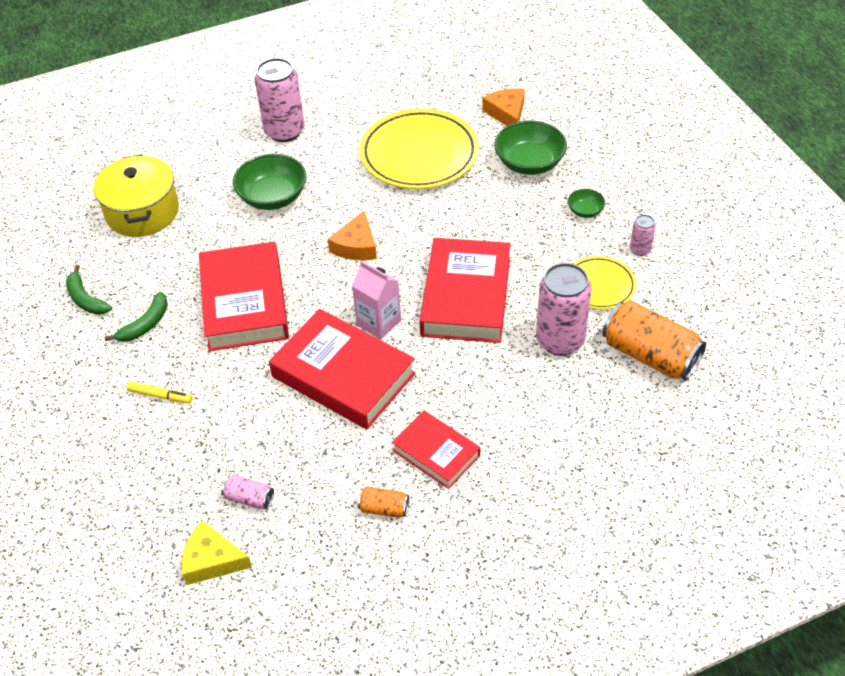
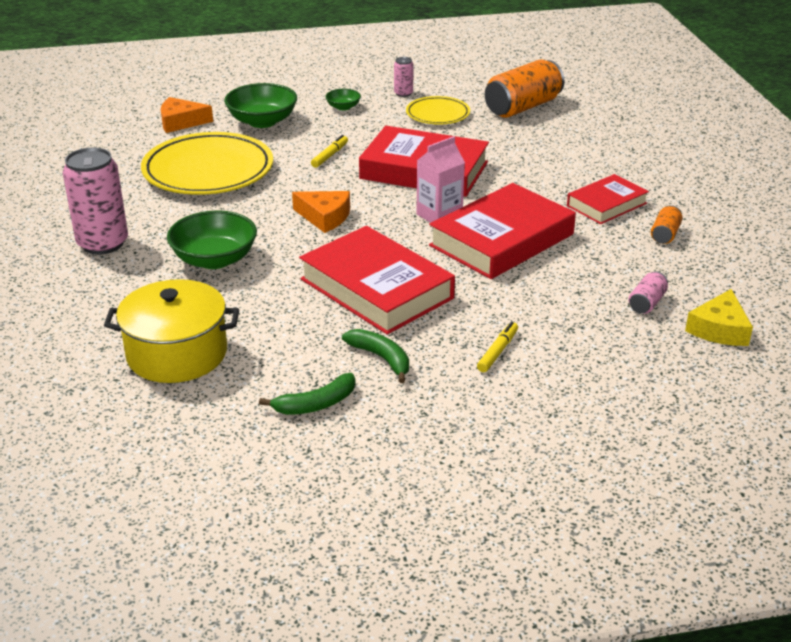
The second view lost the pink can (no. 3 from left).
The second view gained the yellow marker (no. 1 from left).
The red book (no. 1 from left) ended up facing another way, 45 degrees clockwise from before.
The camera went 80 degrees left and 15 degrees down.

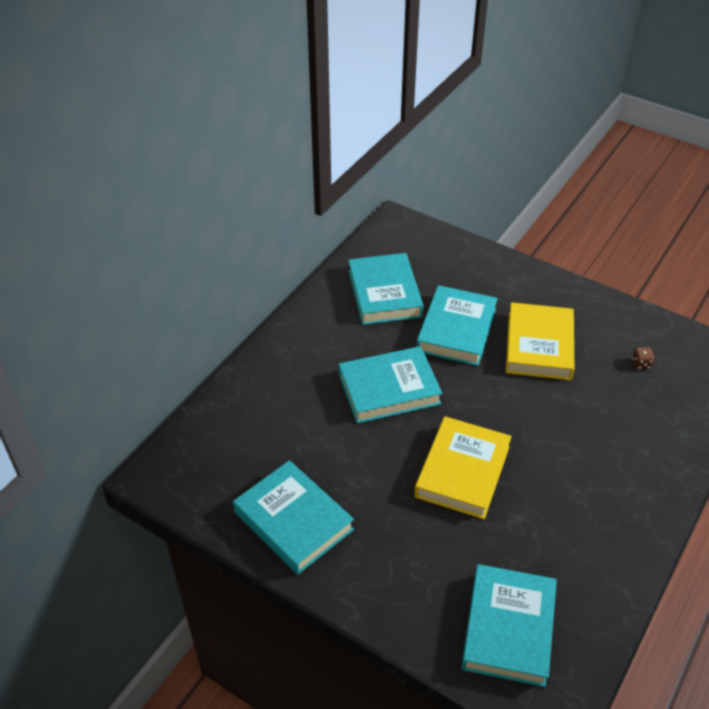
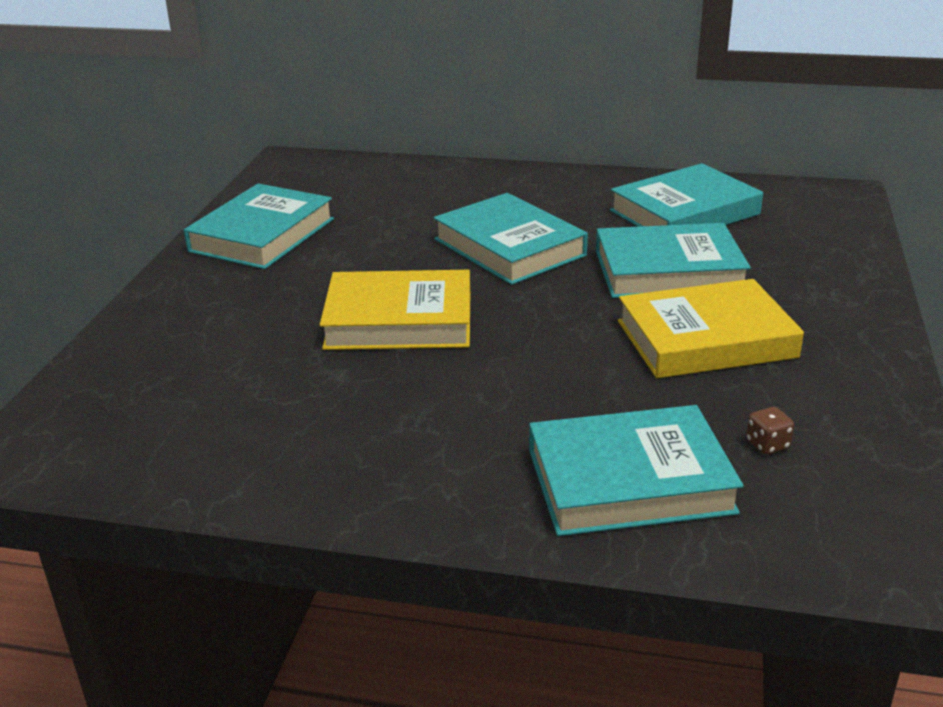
The turquoise book (no. 5 from left in the first image) ended up elsewhere.
The camera went 70 degrees right and 15 degrees down.

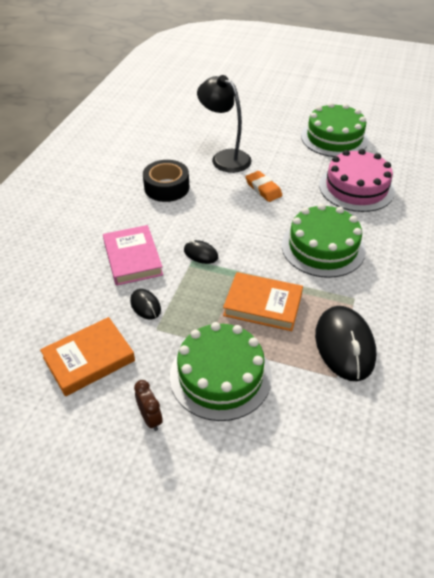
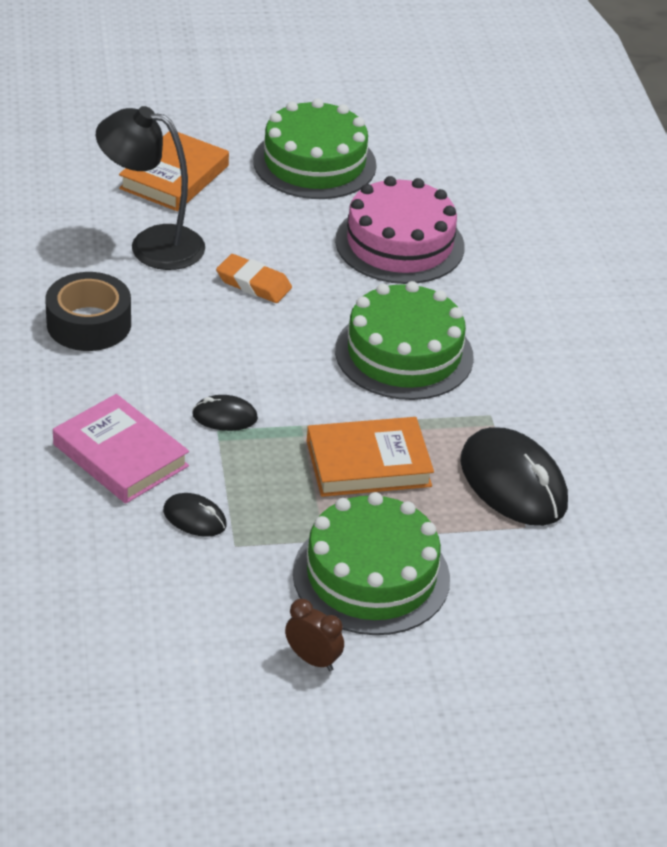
The orange book (no. 1 from left) ended up elsewhere.
The camera went 30 degrees left and 5 degrees down.

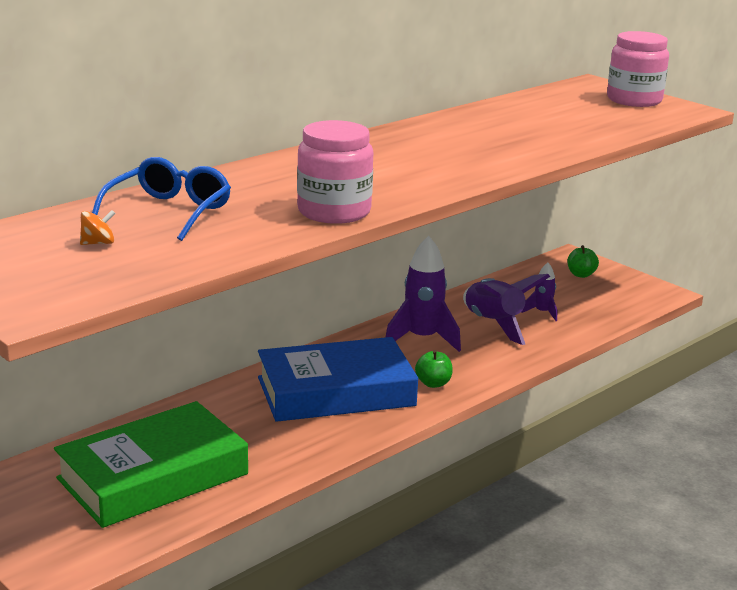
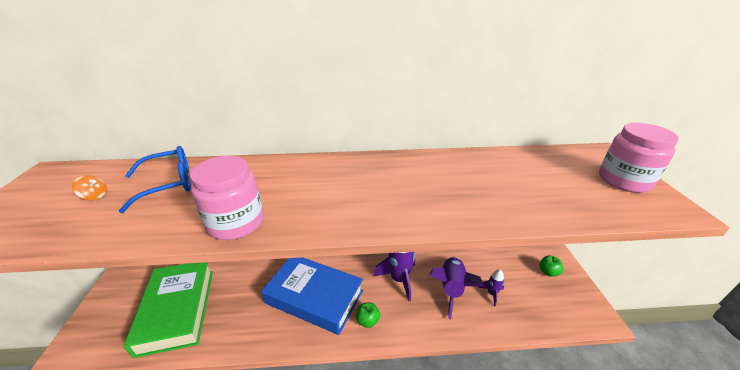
The green book ended up facing another way, 75 degrees clockwise from before.
The camera went 40 degrees right and 10 degrees up.

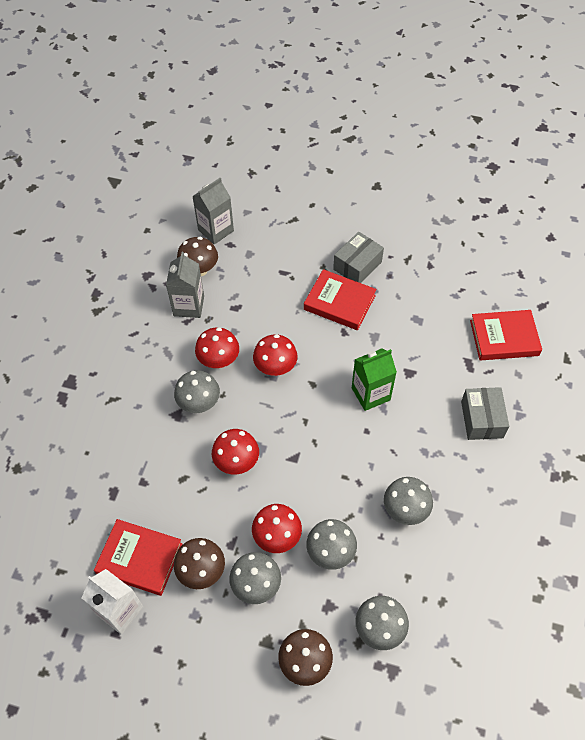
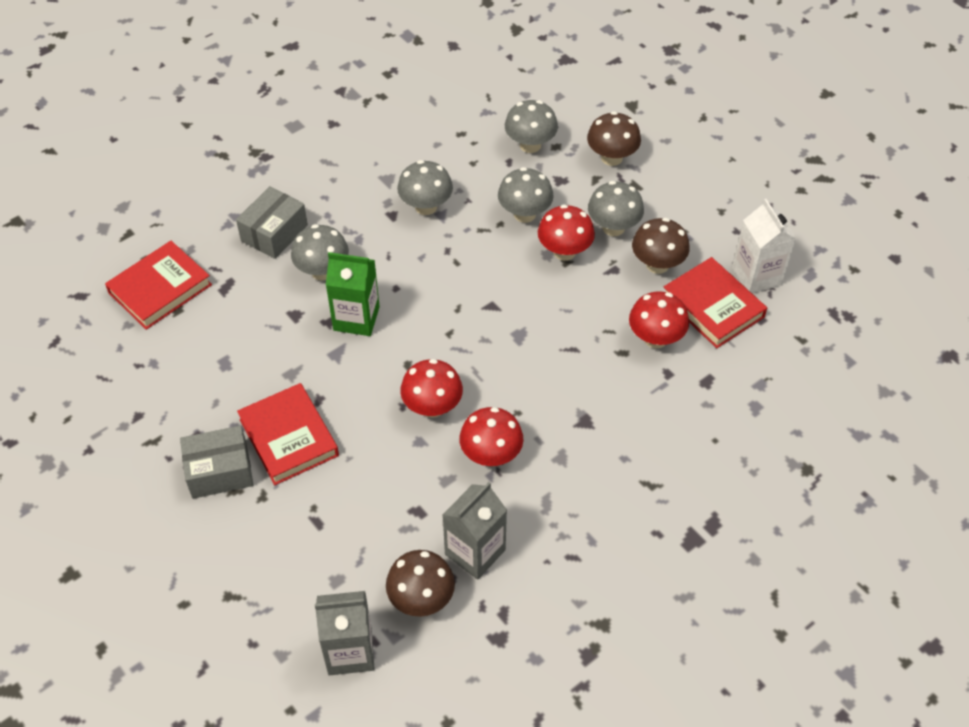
The grey mushroom (no. 1 from left) ended up elsewhere.
The red mushroom (no. 2 from left in the first image) ended up elsewhere.
The red book (no. 3 from left in the first image) ended up facing another way, 75 degrees counterclockwise from before.
The camera went 145 degrees left and 5 degrees down.

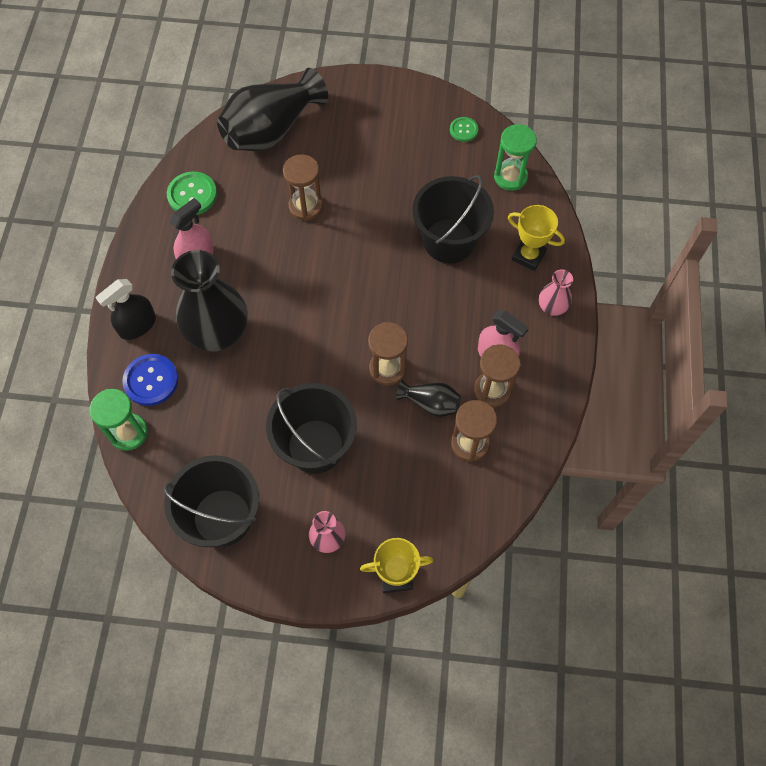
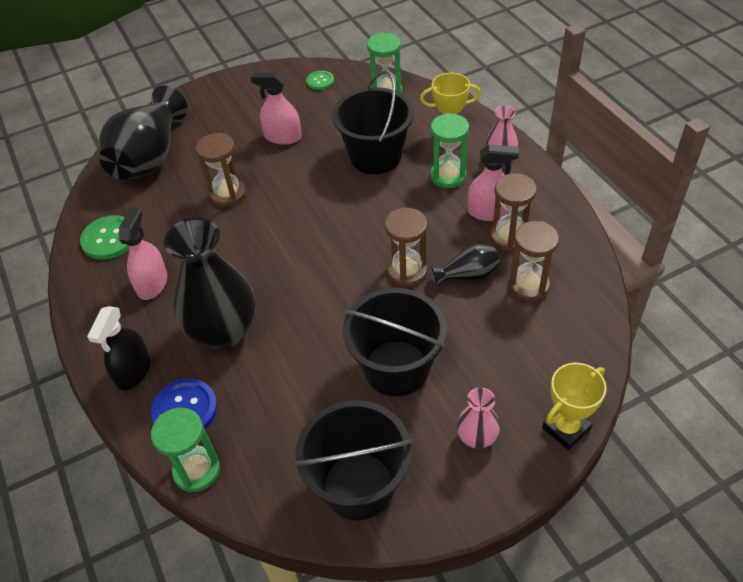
The second view gained the pink spray bottle (no. 2 from left).
The second view gained the green hourglass (no. 3 from left).
The camera went 30 degrees left and 15 degrees down.

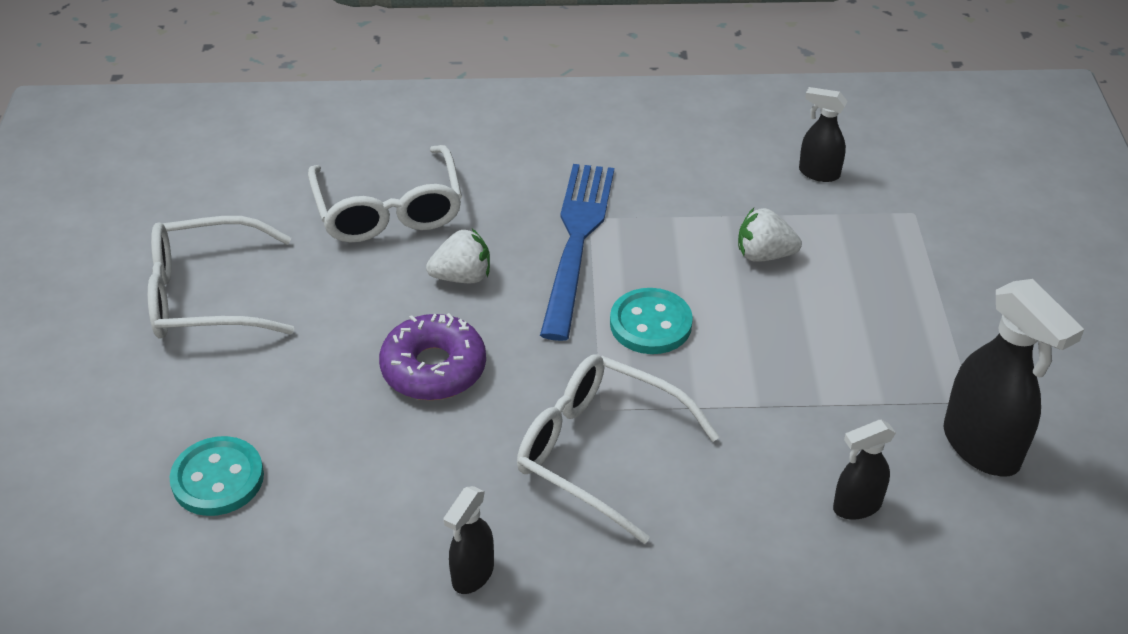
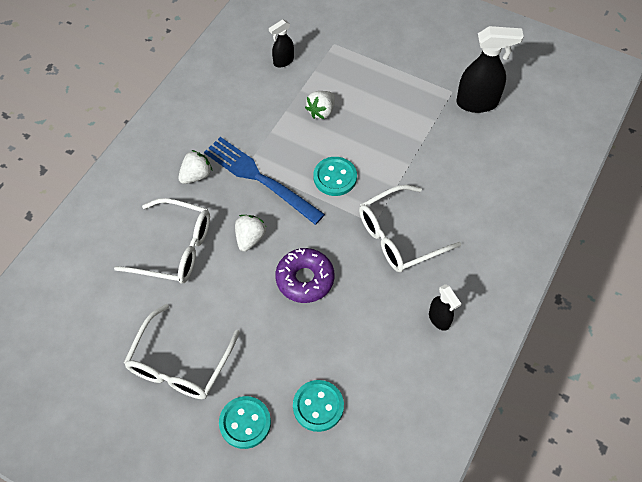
The second view lost the black spray bottle (no. 3 from left).
The second view gained the white strawberry (no. 1 from left).
The second view gained the turquoise button (no. 1 from left).
The camera went 60 degrees left and 15 degrees up.

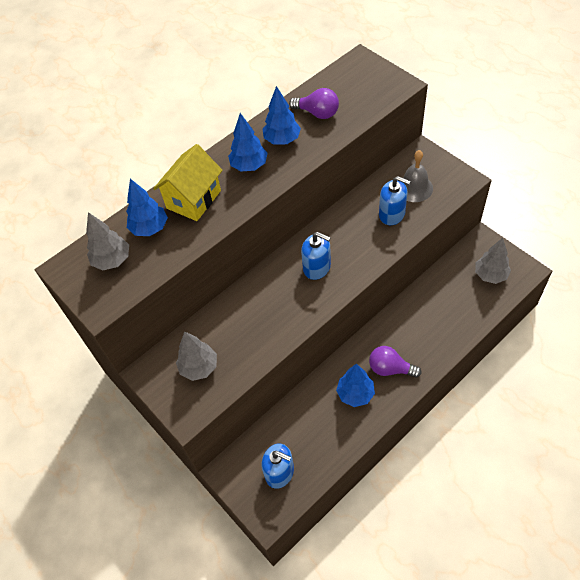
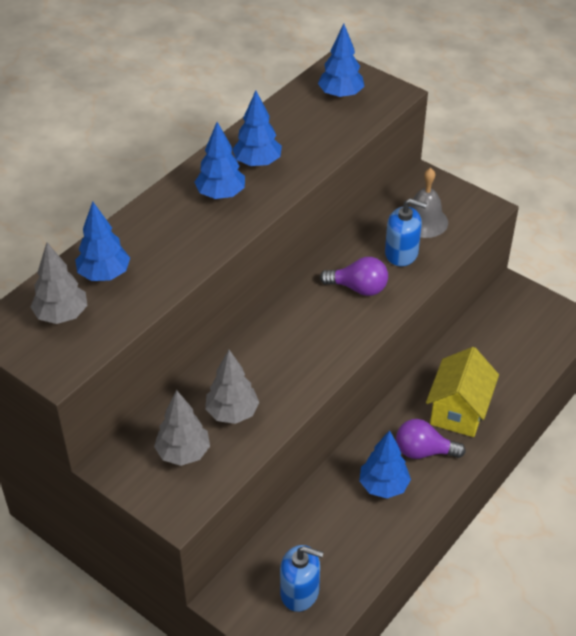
The second view lost the blue soap dispenser (no. 2 from left).
The second view gained the blue tree (no. 4 from left).
The yellow house ended up elsewhere.
The purple light bulb (no. 1 from left) ended up elsewhere.
The grey tree (no. 3 from left) ended up elsewhere.
The camera went 15 degrees left and 10 degrees down.

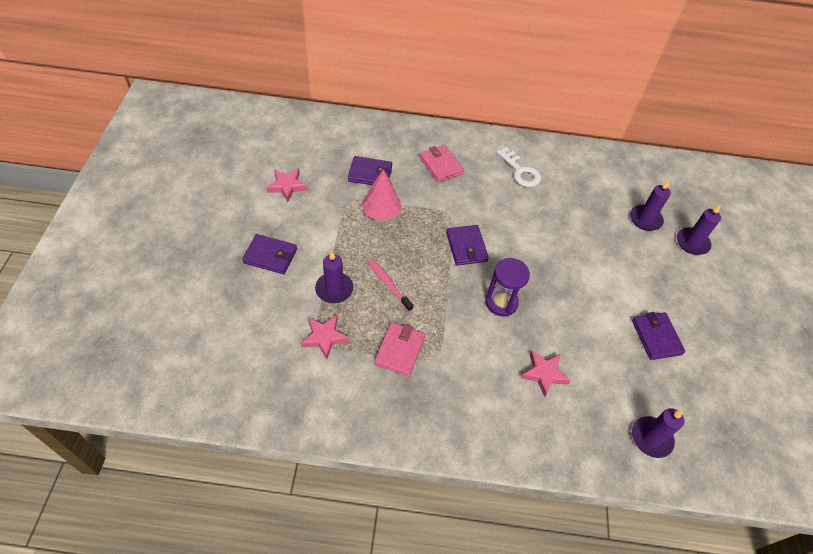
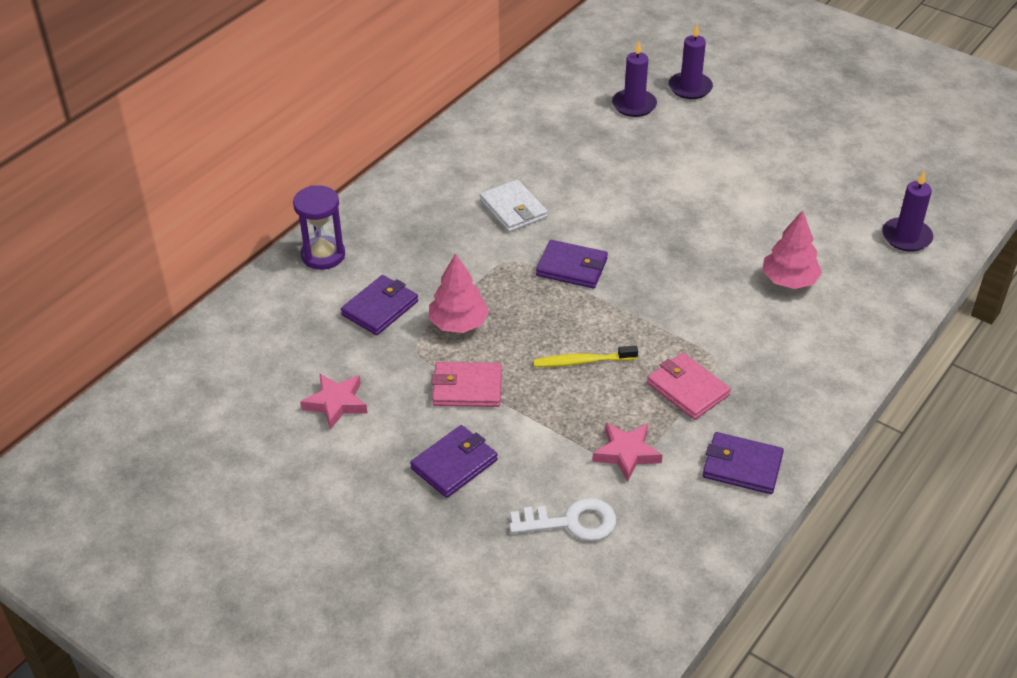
The second view lost the purple candle (no. 1 from left).
The second view gained the white wallet.
The pink wallet (no. 2 from left in the first image) ended up elsewhere.
The purple hourglass ended up elsewhere.
The white key ended up elsewhere.
The purple wallet (no. 4 from left) ended up elsewhere.
Where the pink star (no. 3 from left) stood, the pink tree (no. 2 from left) came to stand.
What was the pink toothbrush turned into the yellow toothbrush.
The camera went 55 degrees left and 10 degrees down.

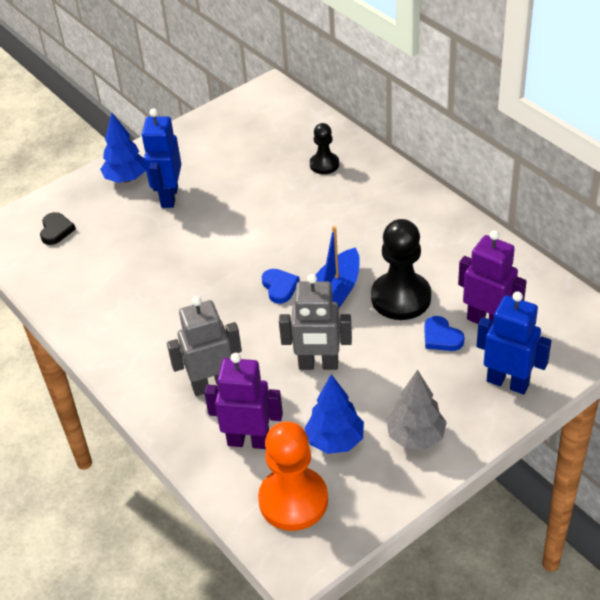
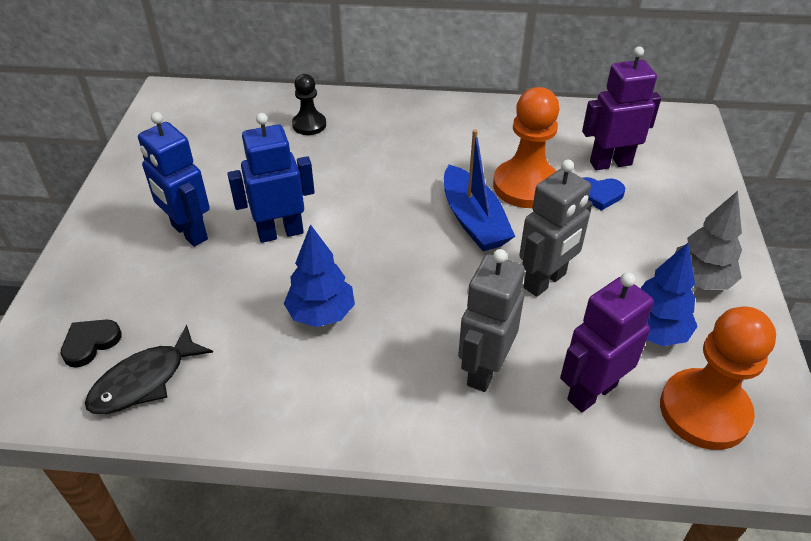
The second view lost the blue heart (no. 1 from left).
The second view gained the black fish.
The blue tree (no. 1 from left) ended up elsewhere.
The blue robot (no. 2 from left) ended up elsewhere.
What was the black pawn (no. 2 from left) turned into the orange pawn (no. 1 from left).
The black heart ended up facing another way, 90 degrees counterclockwise from before.
The camera went 50 degrees left and 0 degrees up.

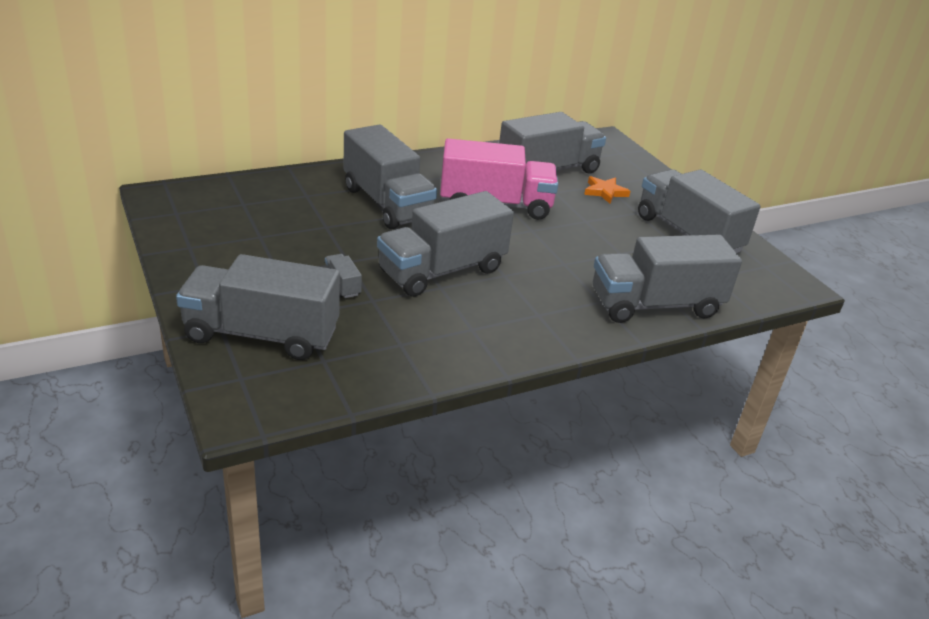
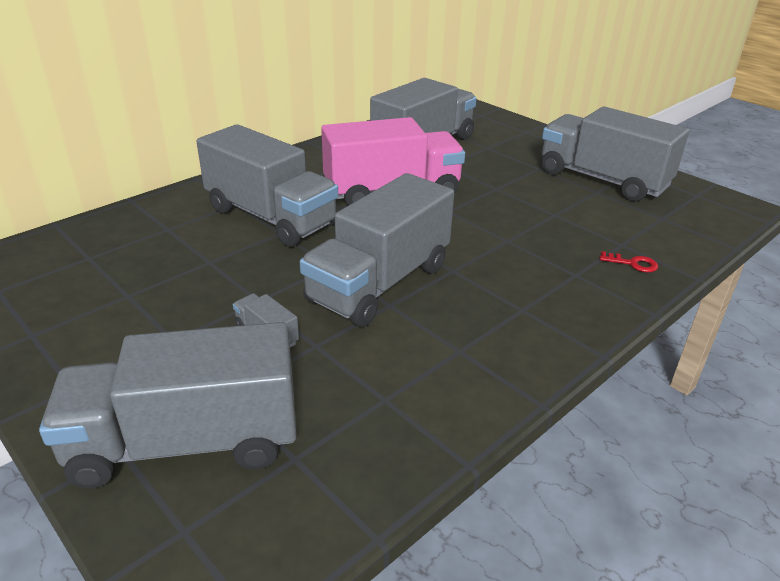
The second view lost the orange star.
Where the grey truck (no. 6 from left) stood, the red key came to stand.
The camera went 15 degrees left and 0 degrees up.

